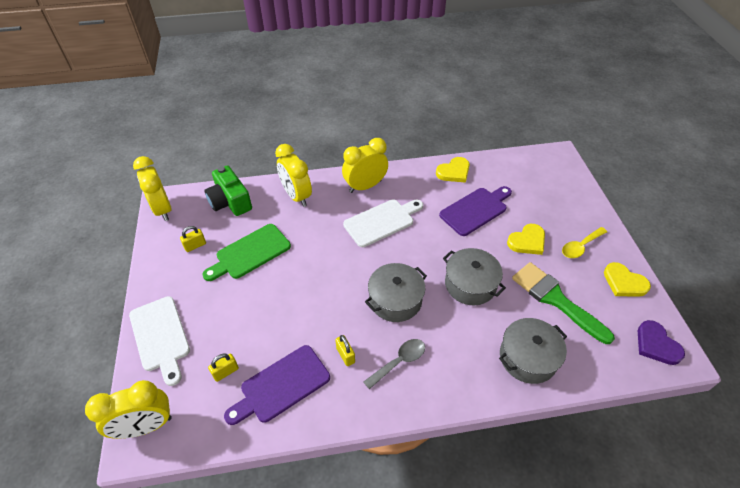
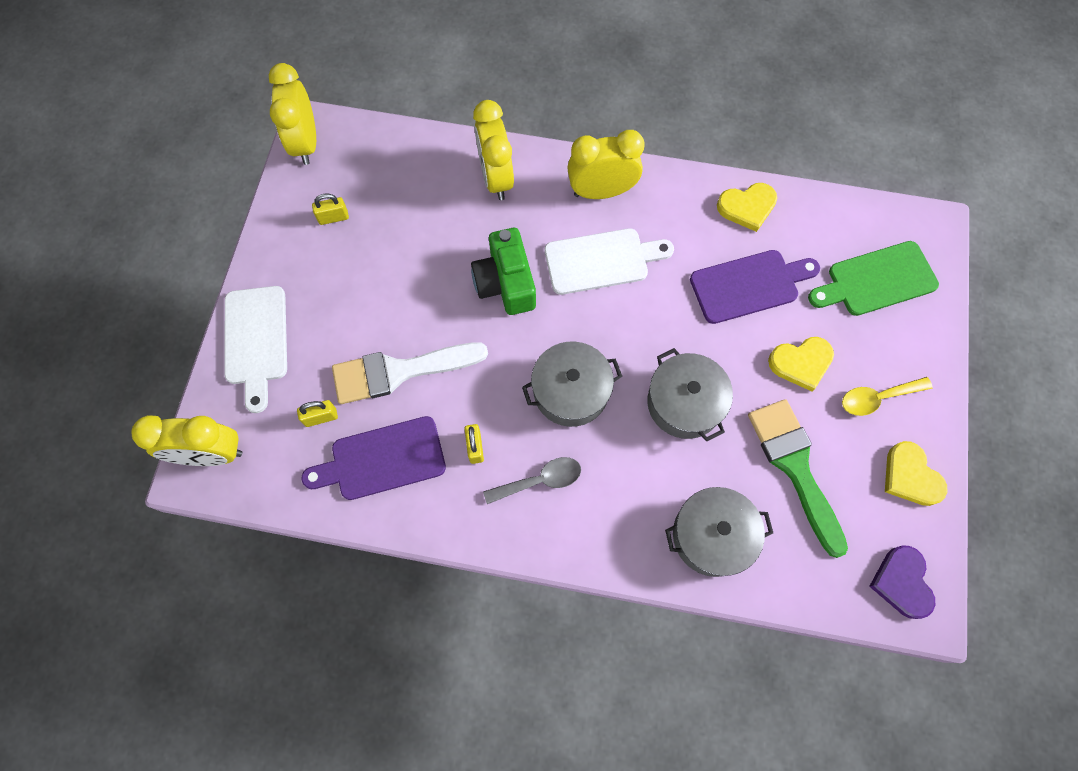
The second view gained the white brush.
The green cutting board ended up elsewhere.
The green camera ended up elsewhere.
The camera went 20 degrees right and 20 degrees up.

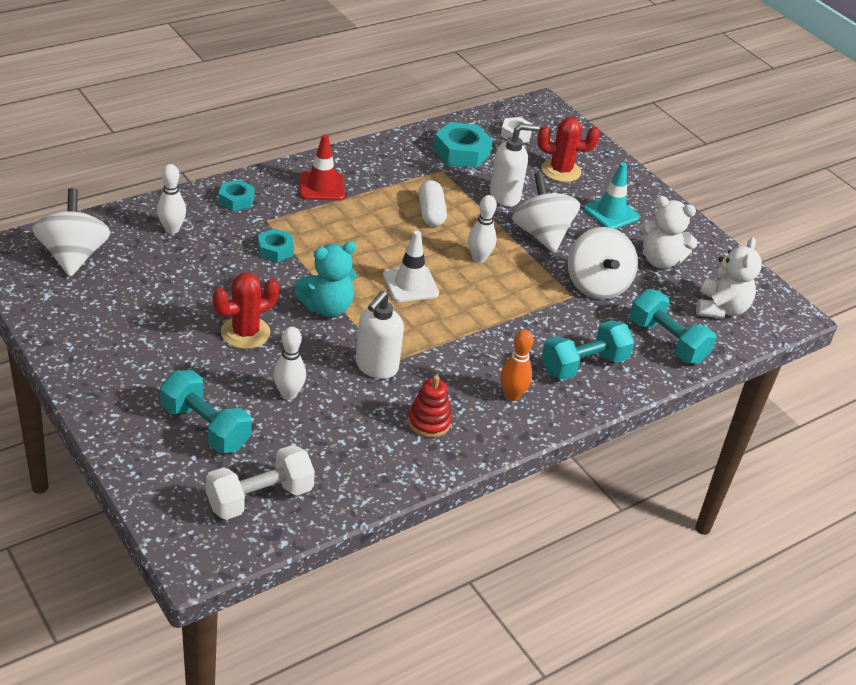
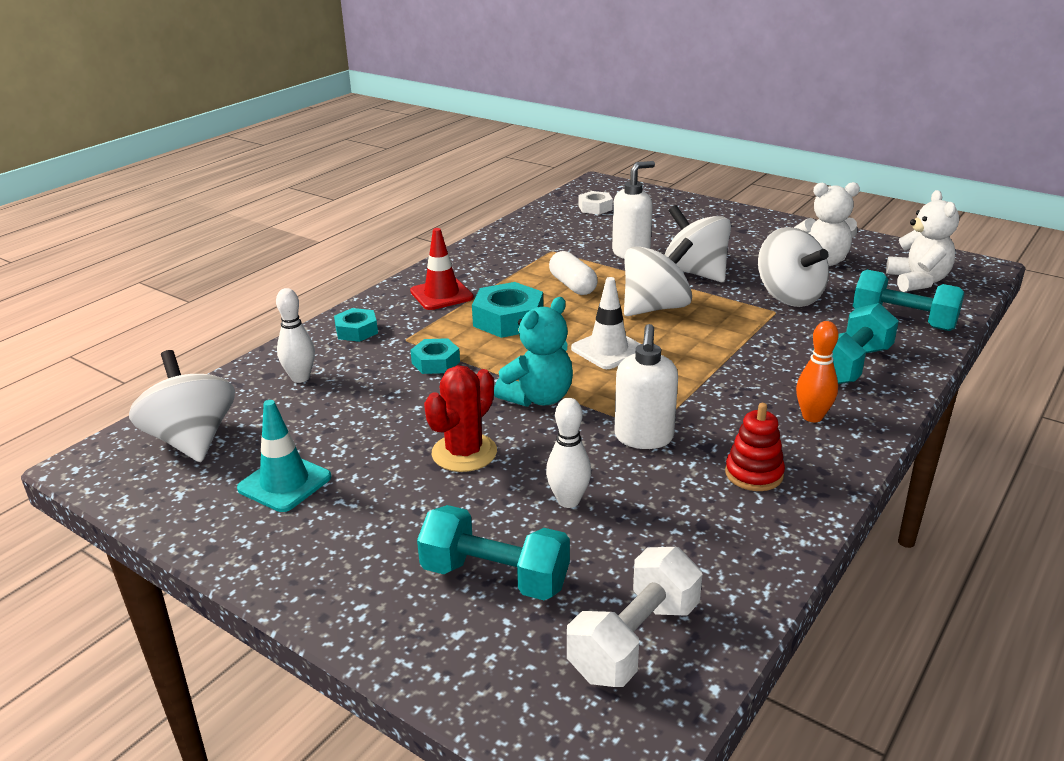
The second view lost the red cactus (no. 2 from left).
The turquoise nut (no. 3 from left) ended up elsewhere.
The turquoise traffic cone ended up elsewhere.
Where the white bowling pin (no. 3 from left) stood, the white spinning top (no. 2 from left) came to stand.
The camera went 15 degrees left and 10 degrees down.

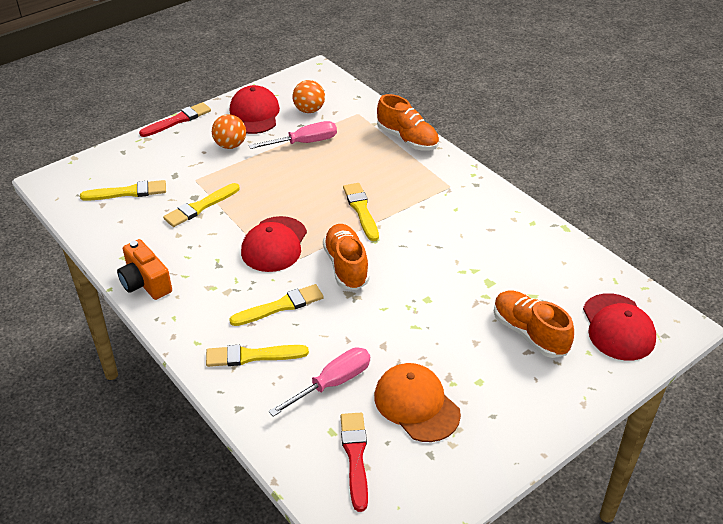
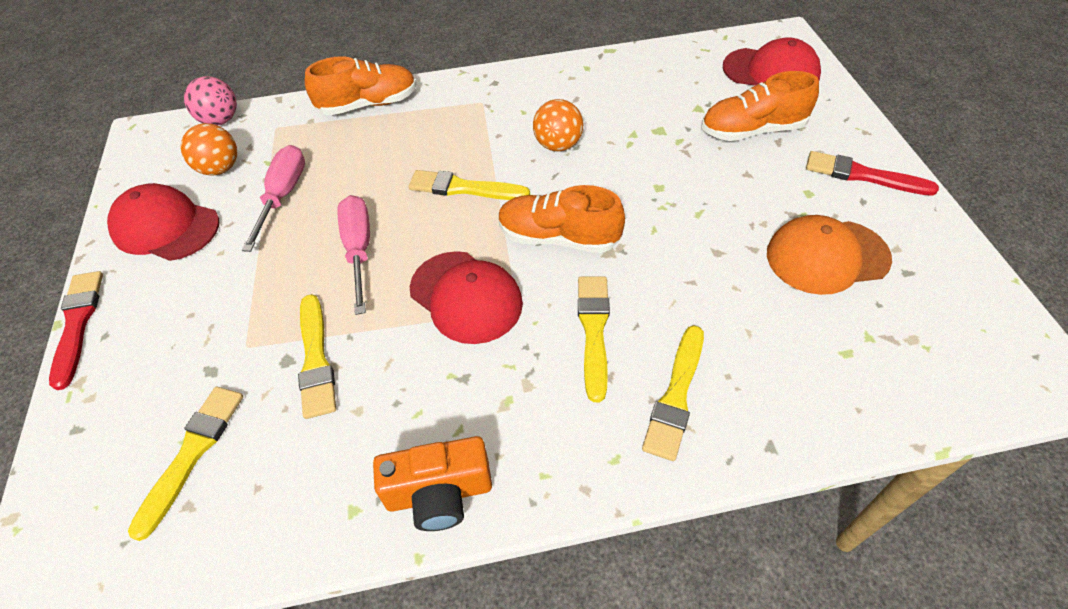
The second view gained the pink ball.
The orange ball (no. 1 from left in the first image) ended up elsewhere.
The pink screwdriver (no. 2 from left) ended up elsewhere.
The red brush (no. 2 from left) ended up elsewhere.
The camera went 60 degrees left and 10 degrees up.

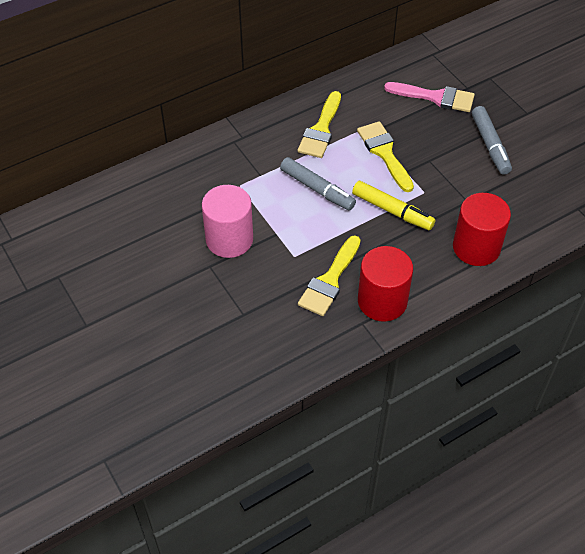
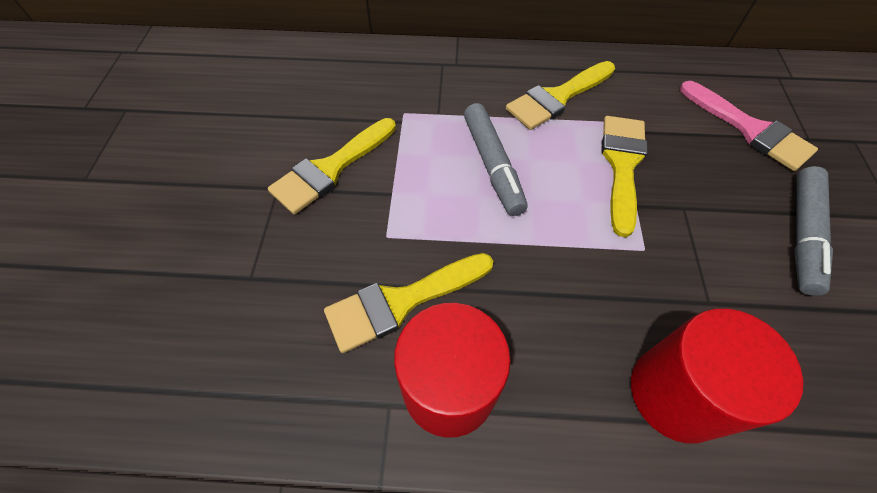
The second view lost the yellow marker.
Where the pink cylinder stood, the yellow brush (no. 1 from left) came to stand.
The camera went 35 degrees right and 5 degrees up.

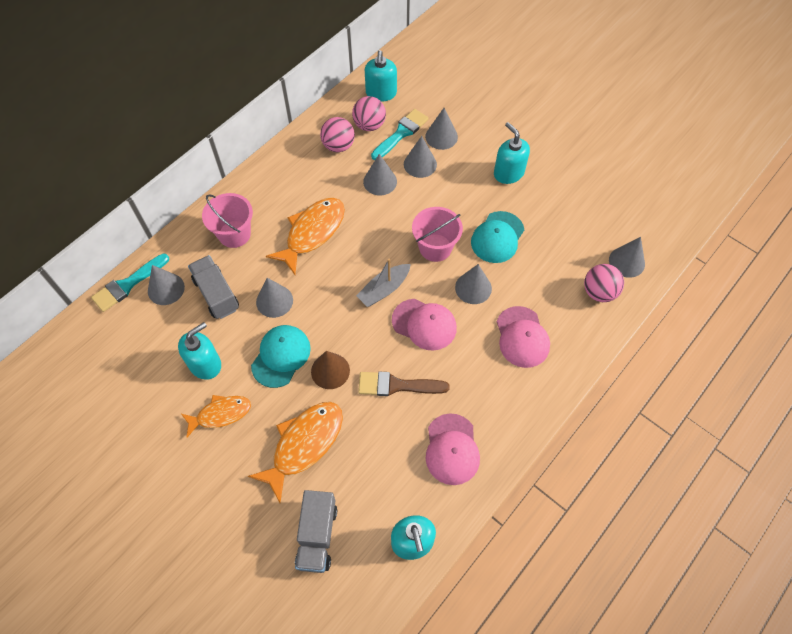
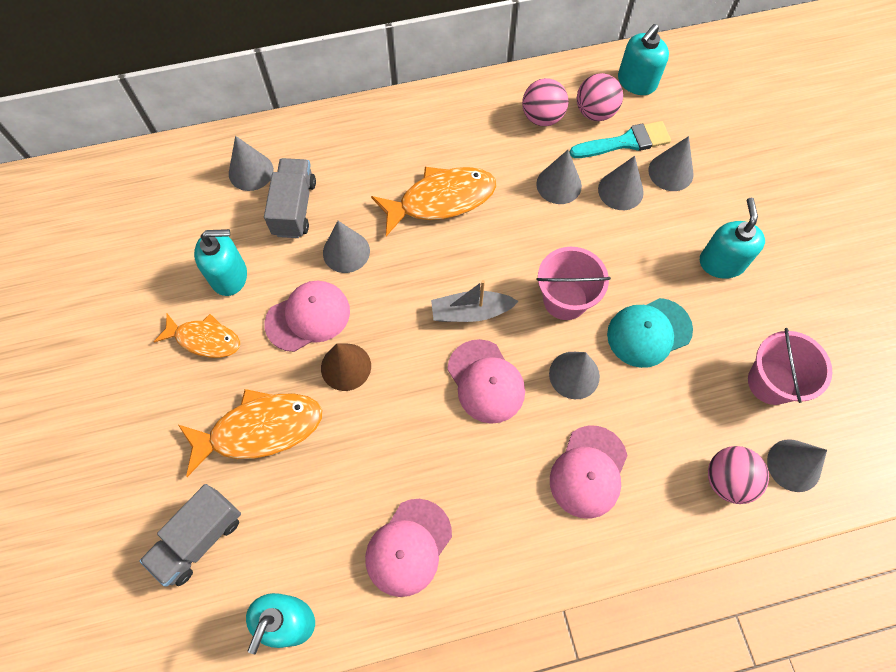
The second view lost the turquoise brush (no. 1 from left).
The second view lost the brown brush.
The pink bucket (no. 1 from left in the first image) ended up elsewhere.
What was the turquoise cap (no. 1 from left) turned into the pink cap (no. 1 from left).
The camera went 35 degrees right and 5 degrees up.

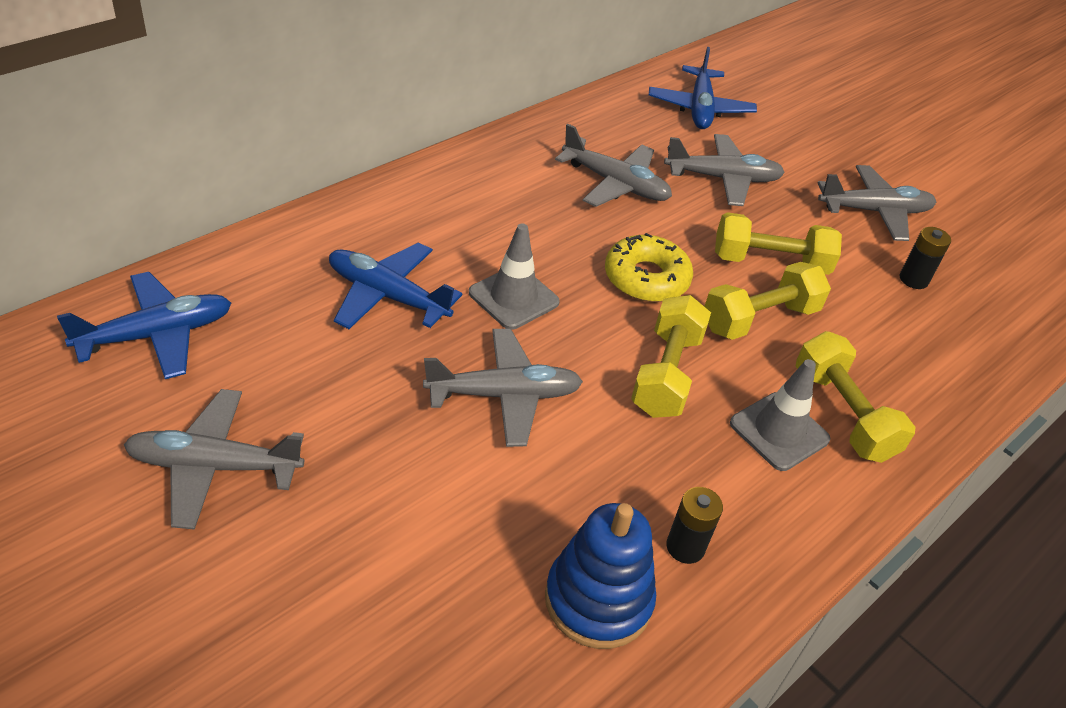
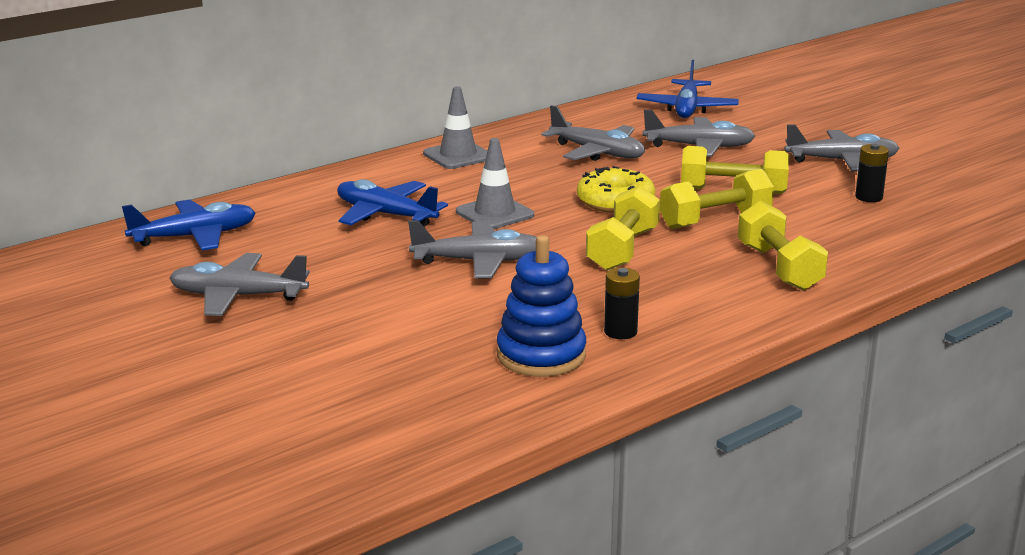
The grey traffic cone (no. 2 from left in the first image) ended up elsewhere.
The camera went 10 degrees right and 20 degrees down.

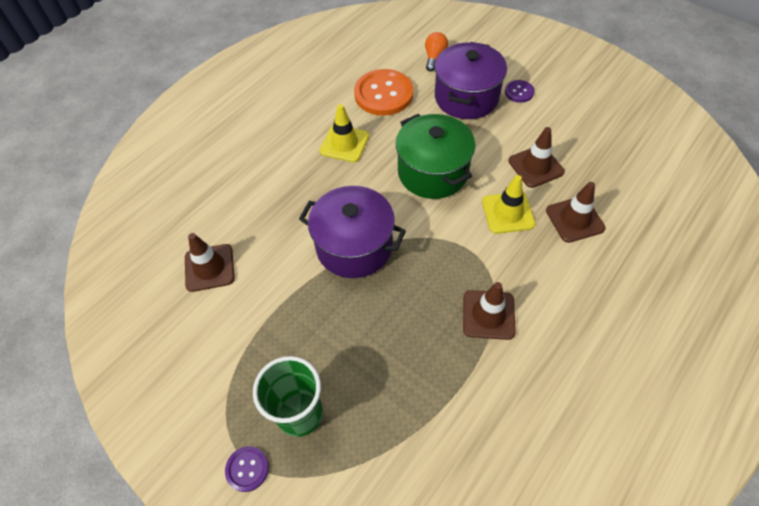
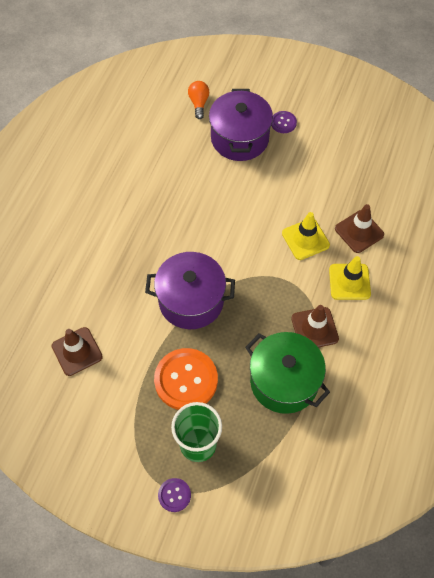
The second view lost the brown traffic cone (no. 3 from left).
The yellow traffic cone (no. 1 from left in the first image) ended up elsewhere.
The orange button ended up elsewhere.
The green pot ended up elsewhere.
The camera went 20 degrees left and 5 degrees up.

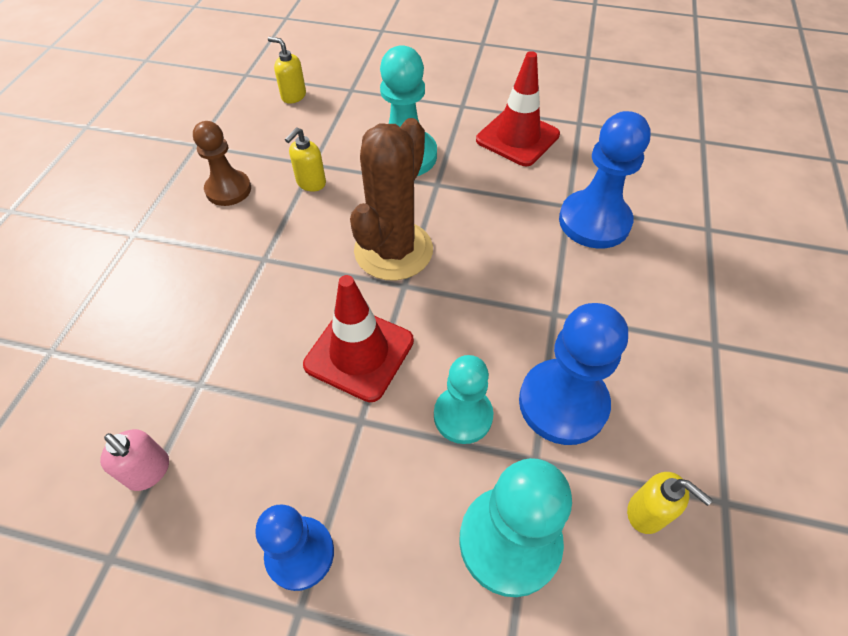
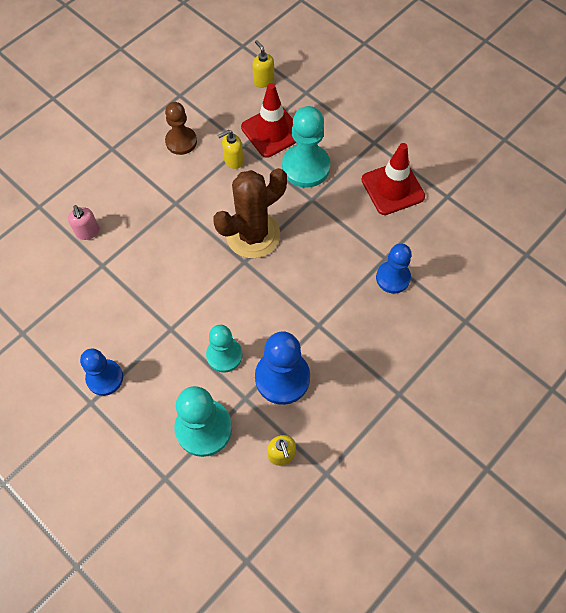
The pink soap dispenser ended up elsewhere.
The red traffic cone (no. 1 from left) ended up elsewhere.
The size of the blue pawn (no. 3 from left) changed by a factor of 0.66.
The camera went 30 degrees right and 10 degrees up.

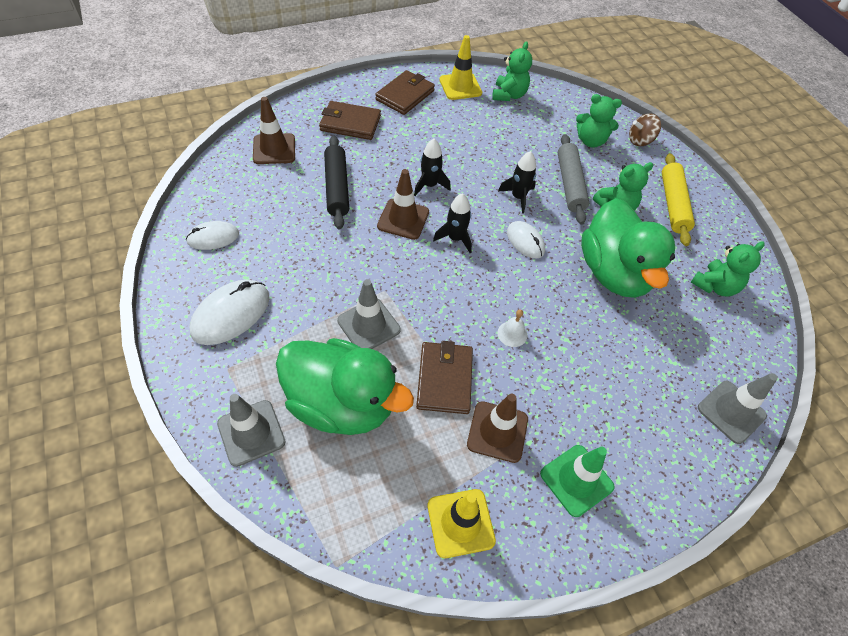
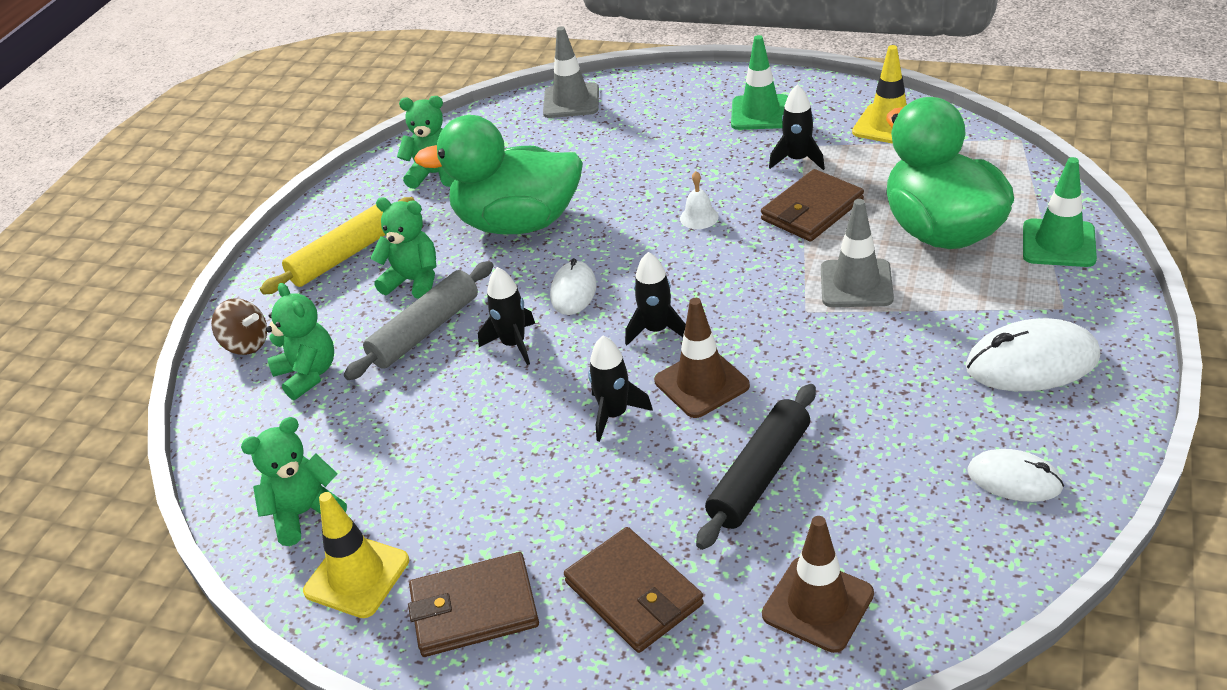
Where the brown traffic cone (no. 3 from left) stood, the black rocket (no. 4 from left) came to stand.
What was the grey traffic cone (no. 1 from left) turned into the green traffic cone (no. 2 from left).
The green duck (no. 2 from left in the first image) ended up facing another way, 120 degrees counterclockwise from before.
The camera went 130 degrees left and 15 degrees down.

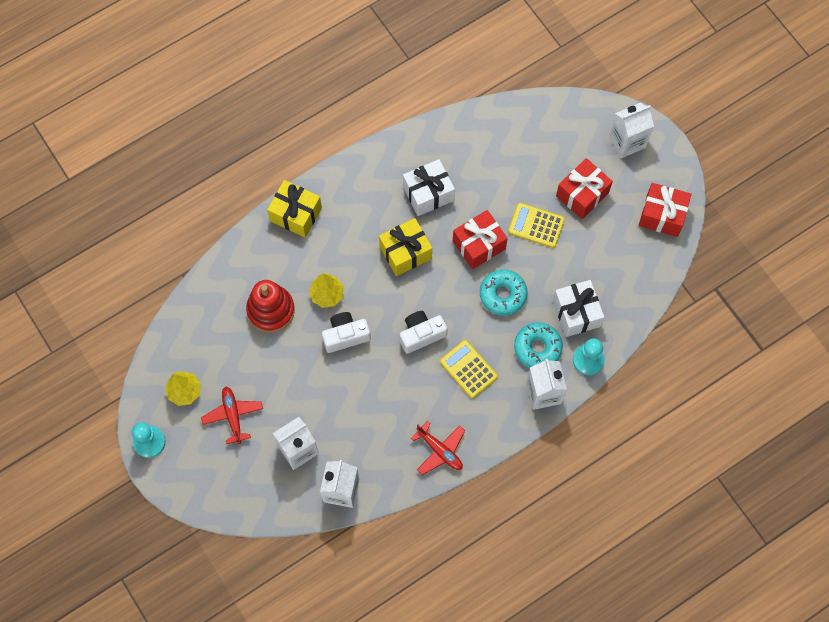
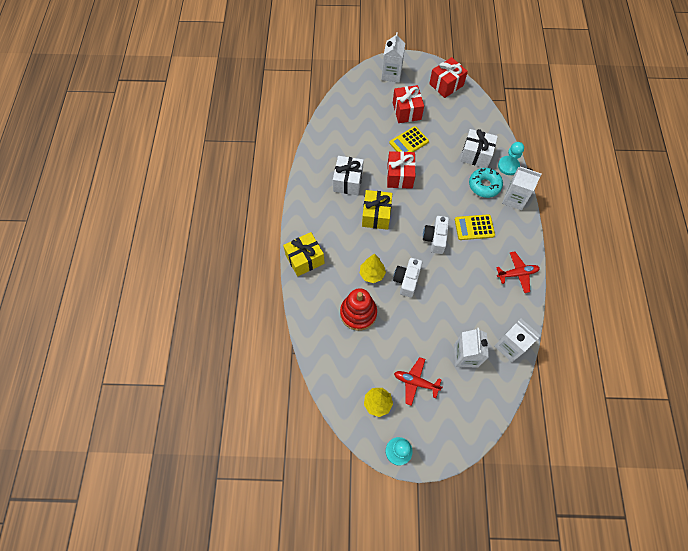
The second view lost the turquoise donut (no. 1 from left).
The camera went 55 degrees left and 5 degrees down.

